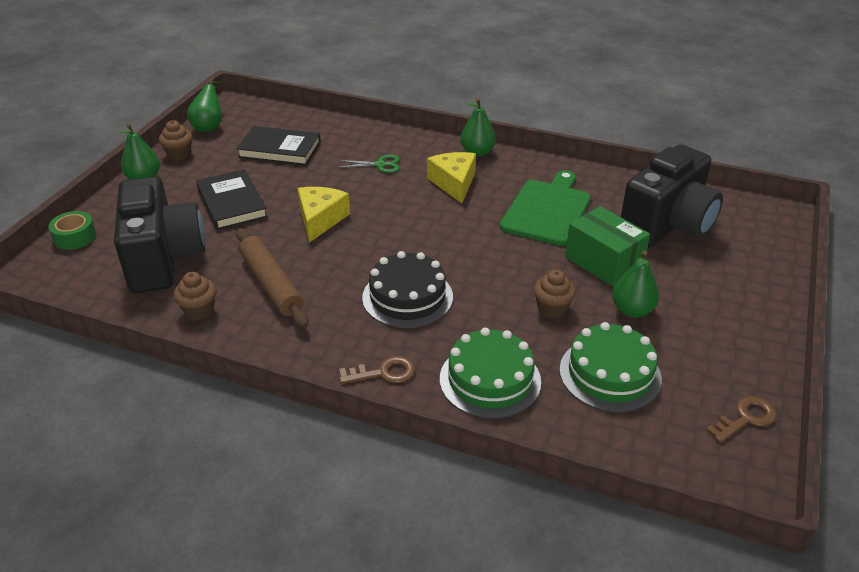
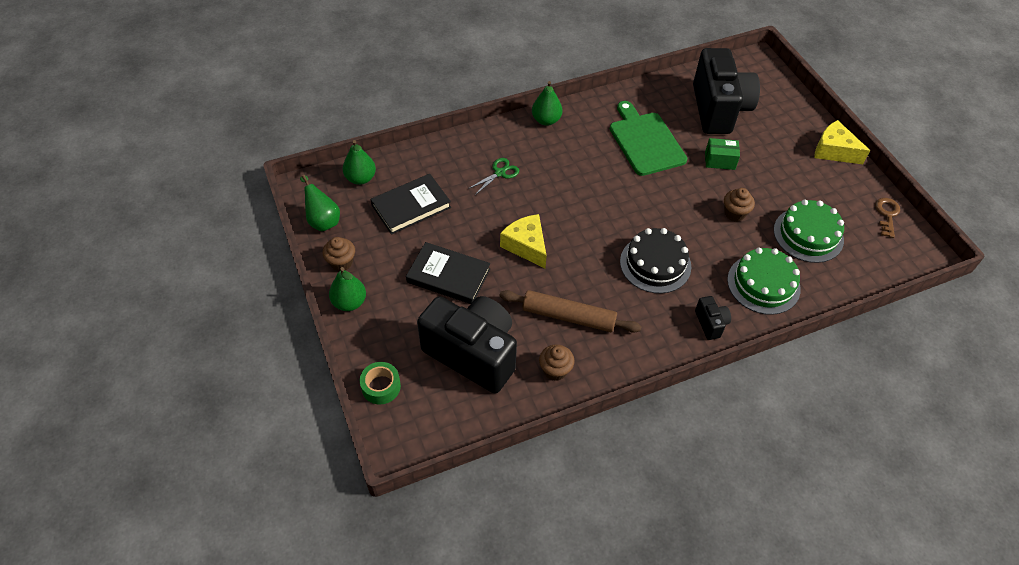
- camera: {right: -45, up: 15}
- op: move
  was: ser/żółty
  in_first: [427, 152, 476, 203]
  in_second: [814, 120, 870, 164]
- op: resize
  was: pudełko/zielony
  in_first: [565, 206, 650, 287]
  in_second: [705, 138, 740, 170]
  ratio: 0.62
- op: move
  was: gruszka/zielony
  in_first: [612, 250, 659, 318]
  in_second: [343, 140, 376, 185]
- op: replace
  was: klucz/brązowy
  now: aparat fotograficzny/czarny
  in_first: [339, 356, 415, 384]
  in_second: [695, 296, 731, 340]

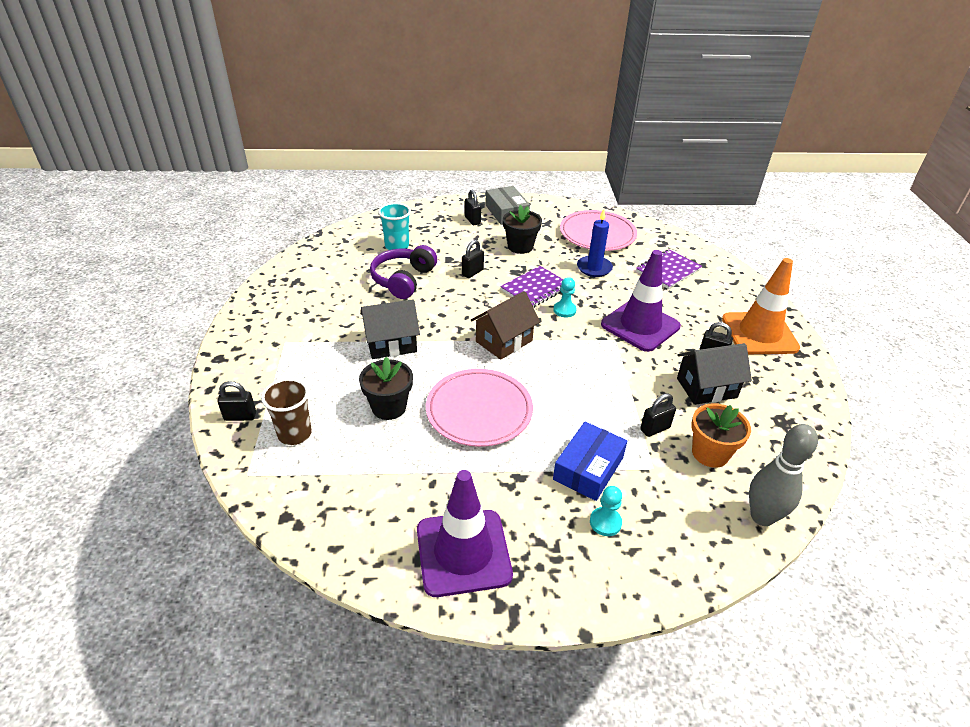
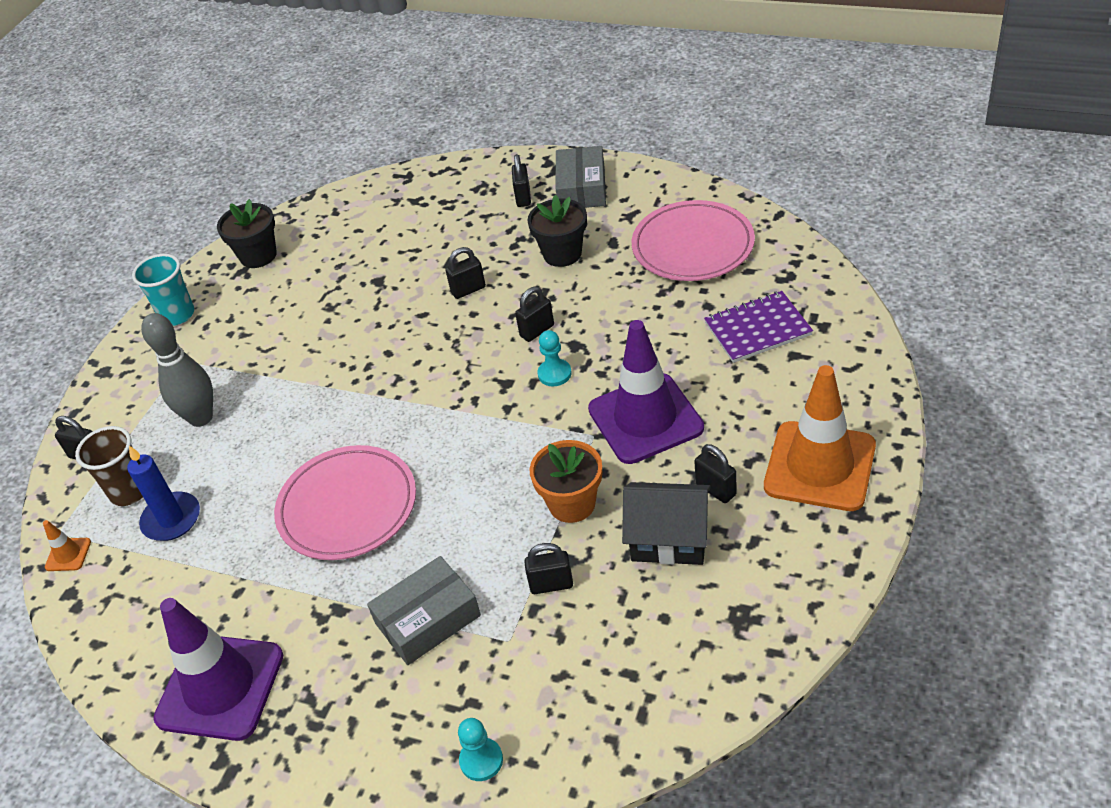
- camera: {right: 30, up: 5}
- op: move
  was: szklanka/turkusowy
  in_first: [378, 203, 411, 250]
  in_second: [132, 254, 194, 326]
- op: move
  was: świeca/niebieski
  in_first: [577, 209, 613, 277]
  in_second: [127, 446, 200, 541]
- op: delete
  was: słuchawki/fioletowy
  in_first: [370, 245, 437, 299]
- op: replace
  was: zeszyt/fioletowy
  now: kłódka/czarny
  in_first: [500, 266, 563, 308]
  in_second: [515, 287, 554, 342]
- op: delete
  was: domek/brązowy
  in_first: [471, 291, 540, 360]
- op: delete
  was: domek/czarny
  in_first: [360, 299, 420, 359]
- op: move
  was: doniczka/czarny
  in_first: [359, 356, 413, 420]
  in_second: [217, 199, 277, 268]
- op: move
  was: doniczka/pomarańczowy
  in_first: [691, 403, 751, 468]
  in_second: [530, 440, 602, 523]
- op: recolor
  was: pudełko/niebieski
  now: pudełko/szary
  in_first: [553, 422, 627, 501]
  in_second: [367, 556, 481, 665]
- op: move
  was: kręgiel/szary
  in_first: [749, 424, 818, 526]
  in_second: [141, 313, 213, 427]
- op: move
  was: pionek/turkusowy
  in_first: [590, 486, 622, 536]
  in_second: [458, 718, 503, 781]
- op: insert
  now: pachołek/pomarańczowy
  in_second: [43, 520, 91, 571]

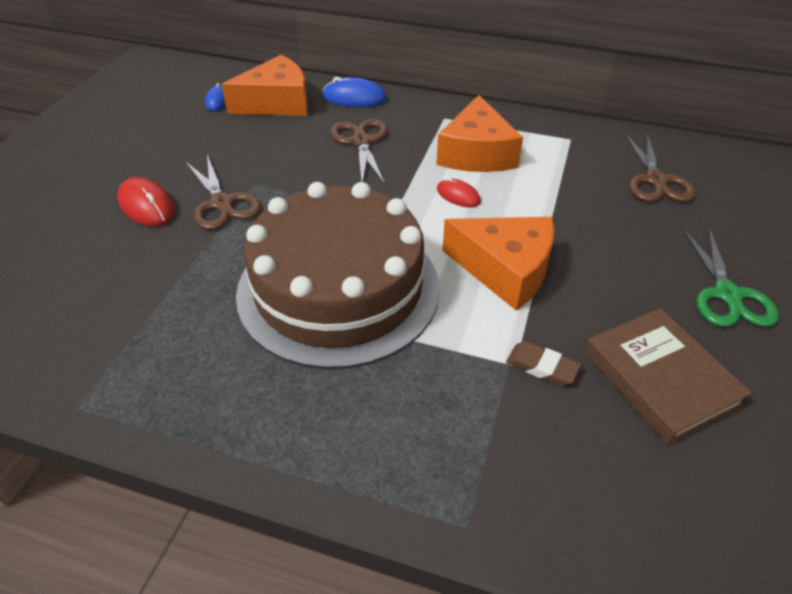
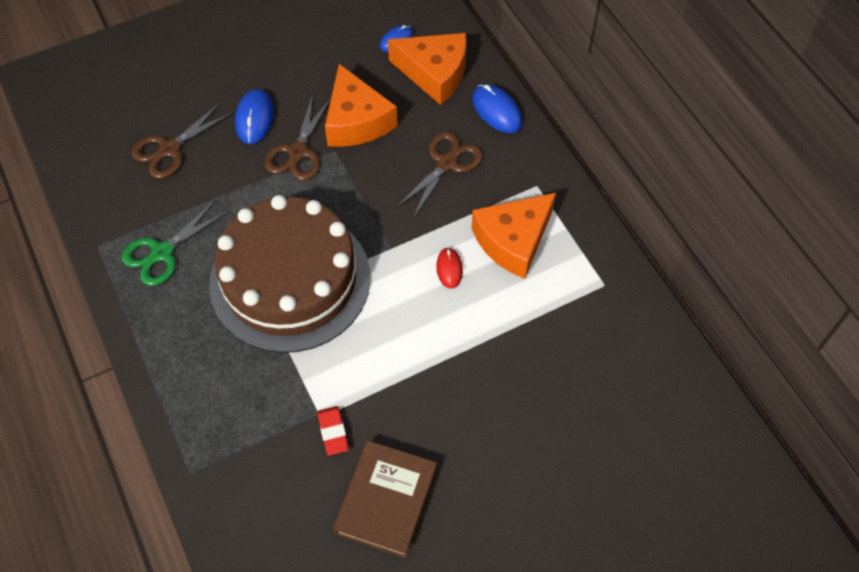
- camera: {right: 45, up: 15}
- op: move
  was: nożyczki/brązowy
  in_first: [625, 133, 696, 202]
  in_second: [131, 103, 233, 179]
- op: recolor
  was: myszka/czerwony
  now: myszka/niebieski
  in_first: [118, 177, 175, 226]
  in_second: [235, 89, 274, 144]
- op: move
  was: ser/pomarańczowy
  in_first: [442, 217, 555, 311]
  in_second: [325, 64, 398, 147]
- op: move
  was: nożyczki/zielony
  in_first: [683, 228, 779, 327]
  in_second: [121, 199, 229, 286]
- op: recolor
  was: gumka do mazania/brązowy
  now: gumka do mazania/czerwony
  in_first: [506, 341, 581, 386]
  in_second: [317, 406, 349, 456]

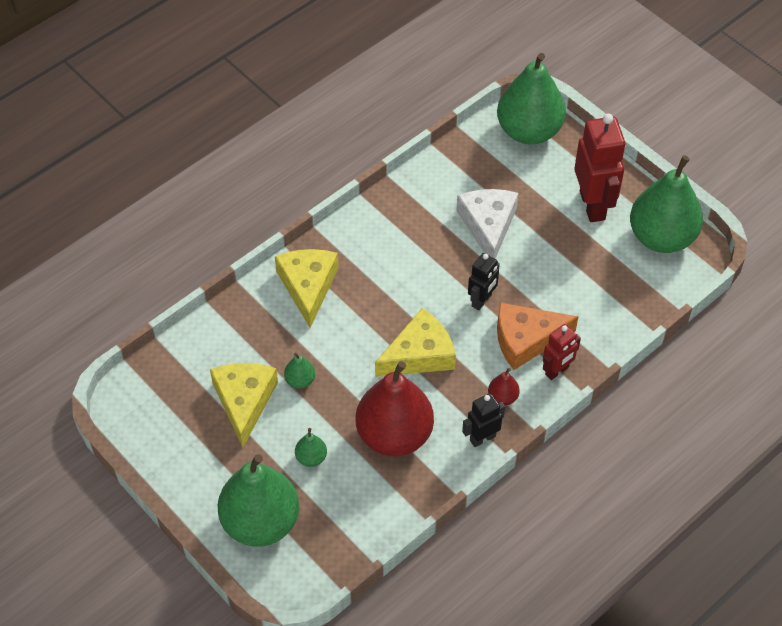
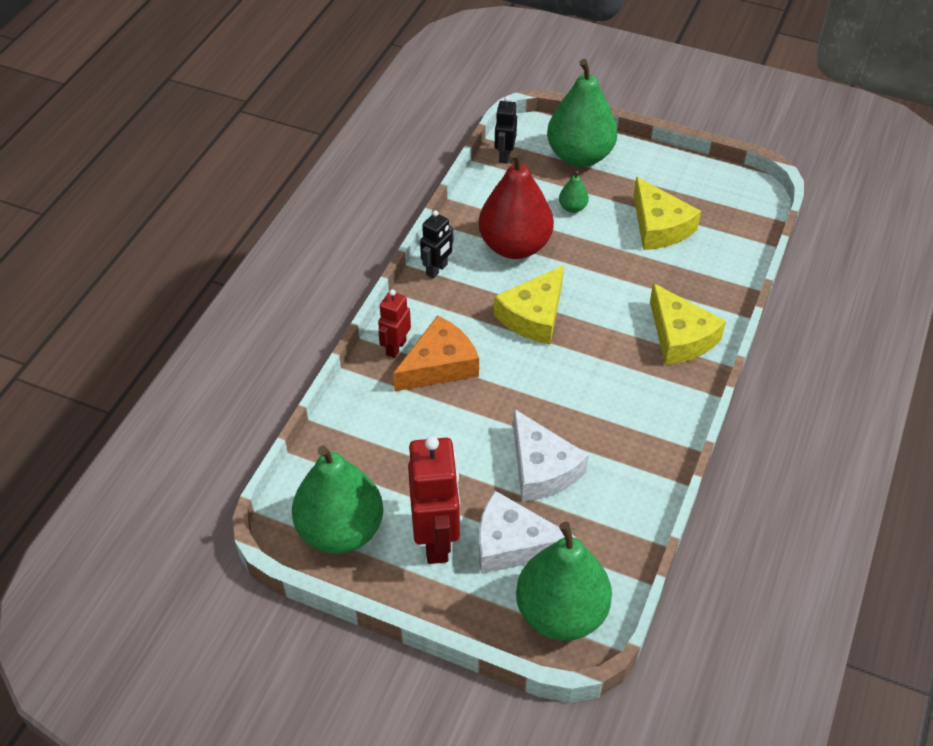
- camera: {right: 155, up: -5}
- op: rotate
  was: robot/czerwony
  in_first: [574, 113, 625, 222]
  in_second: [408, 436, 460, 564]
  clockwise: -150
- op: move
  was: robot/czarny
  in_first: [468, 253, 500, 310]
  in_second: [495, 96, 517, 164]
- op: delete
  was: gruszka/zielony
  in_first: [284, 353, 315, 388]
- op: delete
  was: gruszka/czerwony
  in_first: [488, 368, 520, 405]
- op: insert
  now: ser/biały
  in_second: [479, 491, 577, 574]

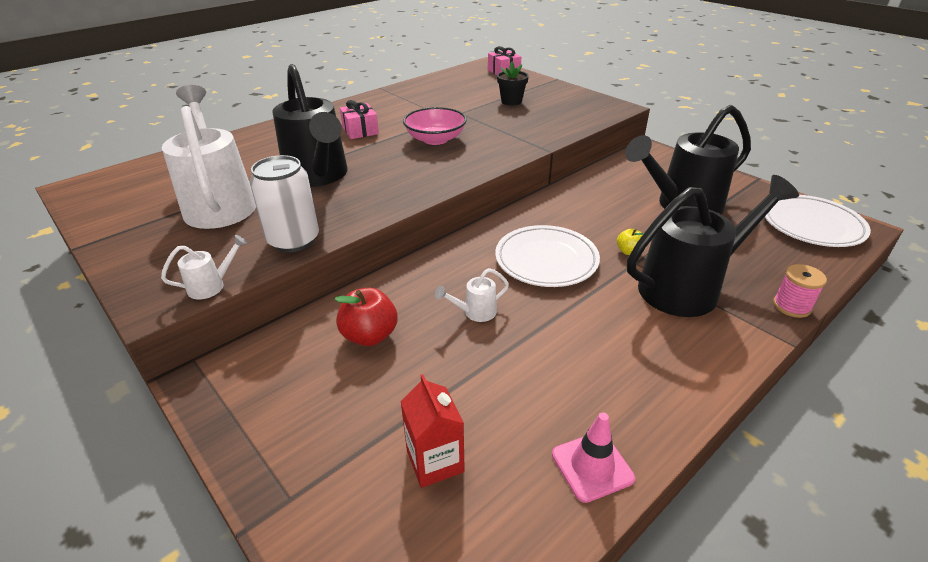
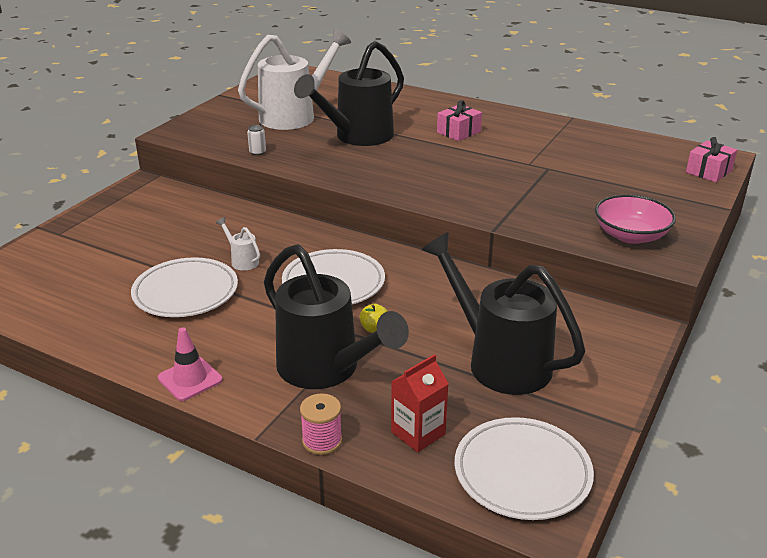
- camera: {right: 70, up: -5}
- op: delete
  was: doniczka/czarny
  in_first: [497, 62, 529, 106]
- op: move
  was: miska/różowy
  in_first: [403, 107, 467, 145]
  in_second: [595, 195, 676, 244]
- op: resize
  was: puszka/biały
  in_first: [250, 155, 319, 252]
  in_second: [247, 125, 266, 155]
  ratio: 0.42
- op: delete
  was: konewka/biały
  in_first: [161, 235, 247, 299]
- op: delete
  was: jabłko/czerwony
  in_first: [335, 288, 398, 346]
- op: move
  was: karton mleka/czerwony
  in_first: [401, 374, 465, 488]
  in_second: [391, 354, 449, 452]
- op: move
  was: pachołek/różowy
  in_first: [552, 412, 635, 503]
  in_second: [158, 327, 222, 401]
- op: insert
  now: talerz/biały
  in_second: [131, 257, 238, 317]

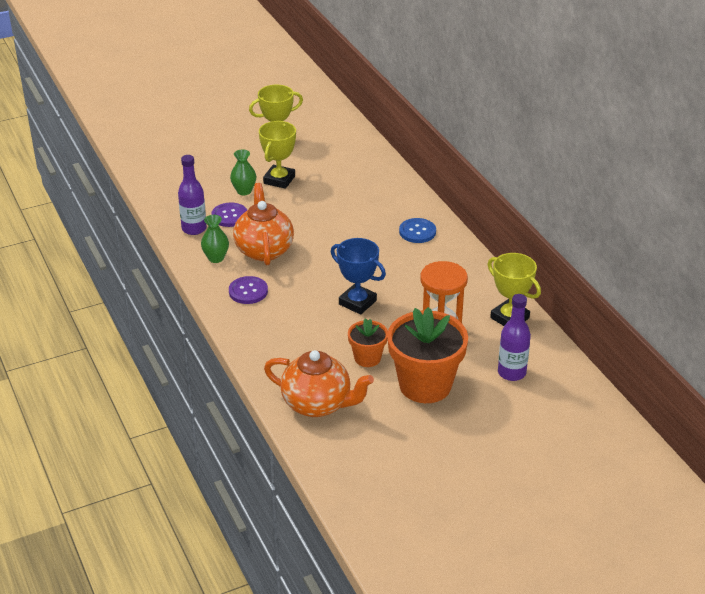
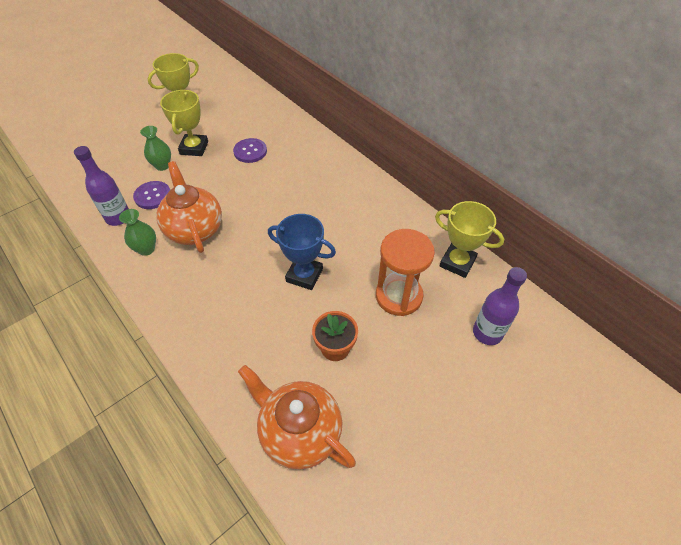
- camera: {right: -15, up: 15}
- op: delete
  was: guzik/niebieski
  in_first: [399, 218, 436, 243]
- op: move
  was: guzik/fioletowy
  in_first: [229, 276, 268, 304]
  in_second: [233, 138, 267, 163]
- op: delete
  was: doniczka/pomarańczowy
  in_first: [387, 307, 468, 403]
- op: rotate
  was: imbryk/pomarańczowy
  in_first: [264, 350, 374, 417]
  in_second: [238, 365, 356, 470]
  clockwise: -150

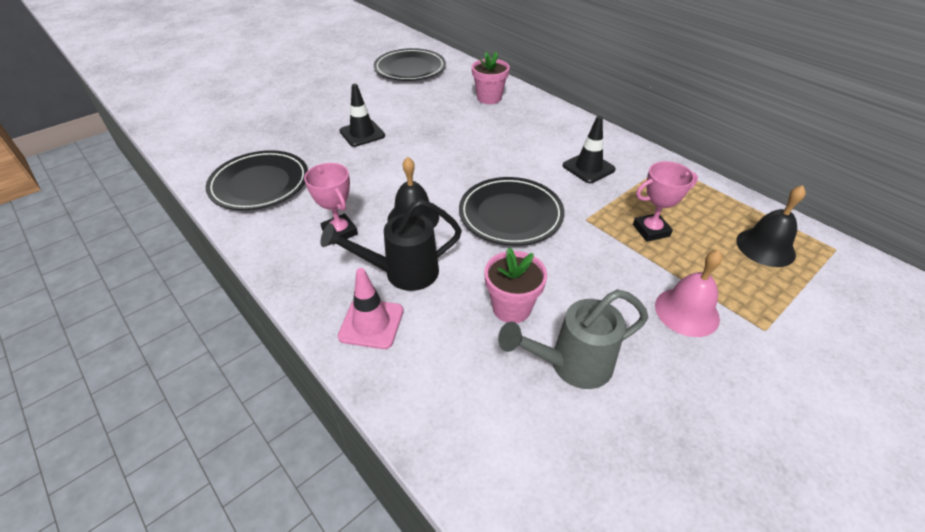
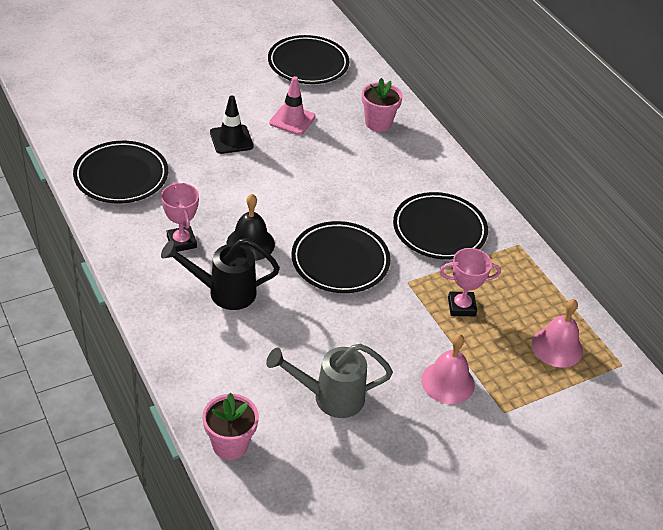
- camera: {right: 10, up: 0}
- op: replace
  was: pachołek/czarny
  now: talerz/czarny
  in_first: [563, 116, 616, 183]
  in_second: [393, 192, 488, 260]
- op: recolor
  was: dzwonek/czarny
  now: dzwonek/różowy
  in_first: [736, 185, 806, 267]
  in_second: [532, 299, 583, 367]
- op: move
  was: doniczka/różowy
  in_first: [484, 248, 547, 323]
  in_second: [203, 393, 259, 460]
- op: move
  was: pachołek/różowy
  in_first: [338, 268, 404, 349]
  in_second: [269, 76, 315, 135]

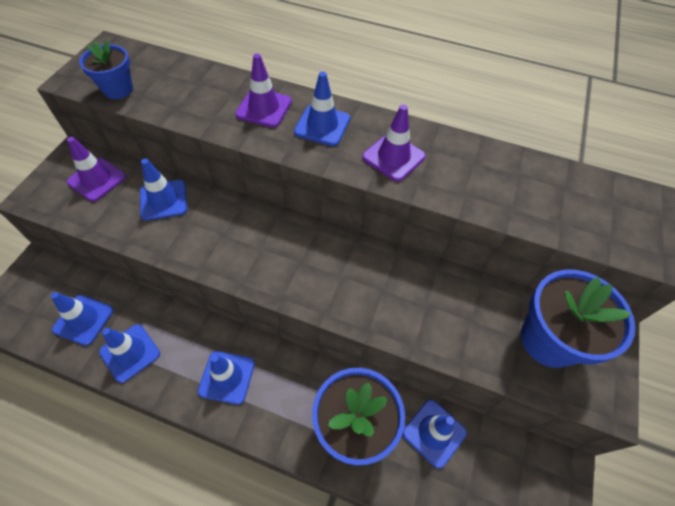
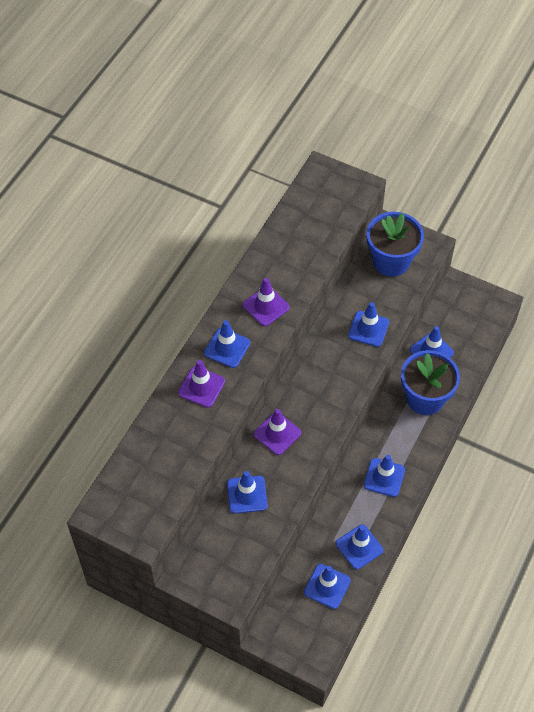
- camera: {right: -80, up: 0}
- op: delete
  was: doniczka/niebieski
  in_first: [79, 40, 133, 99]
- op: move
  was: pachołek/fioletowy
  in_first: [67, 137, 126, 202]
  in_second: [254, 409, 301, 455]
- op: insert
  now: pachołek/niebieski
  in_second: [348, 302, 389, 347]

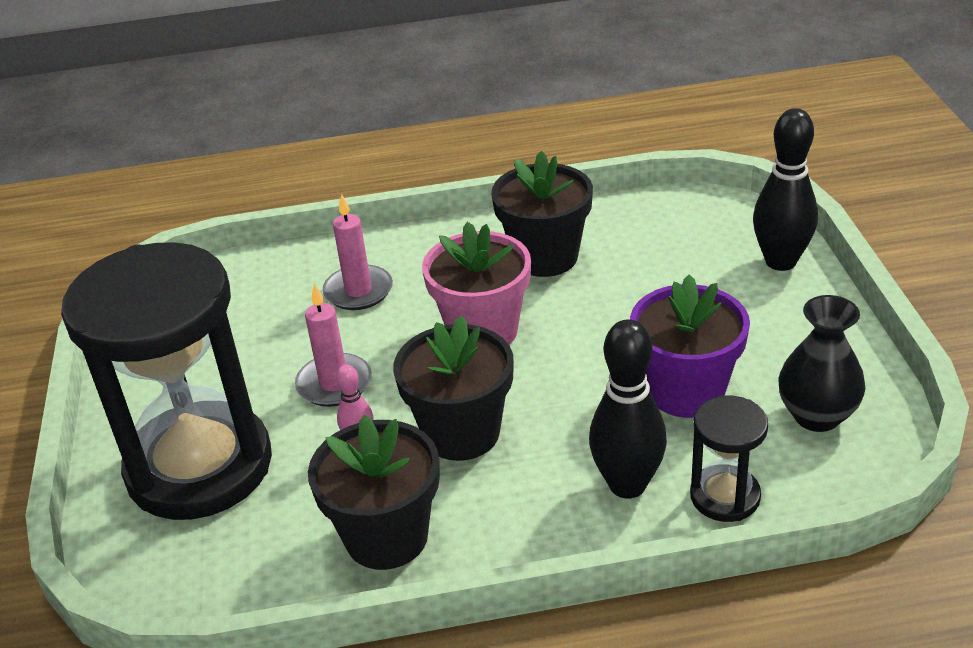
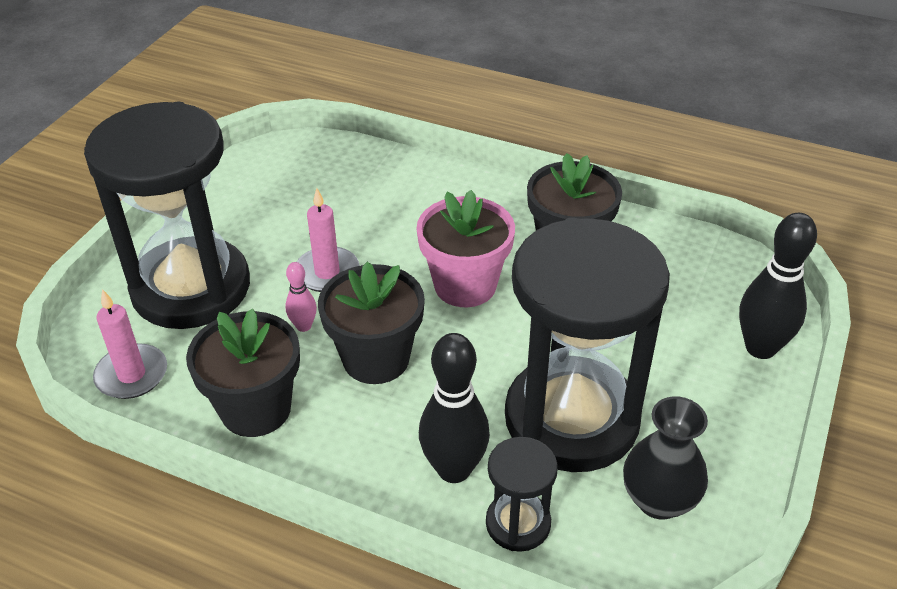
- camera: {right: 30, up: 5}
- op: move
  was: świeca/różowy
  in_first: [323, 194, 393, 310]
  in_second: [93, 289, 167, 399]
- op: replace
  was: doniczka/fioletowy
  now: klepsydra/czarny
  in_first: [630, 274, 750, 418]
  in_second: [505, 218, 670, 472]

